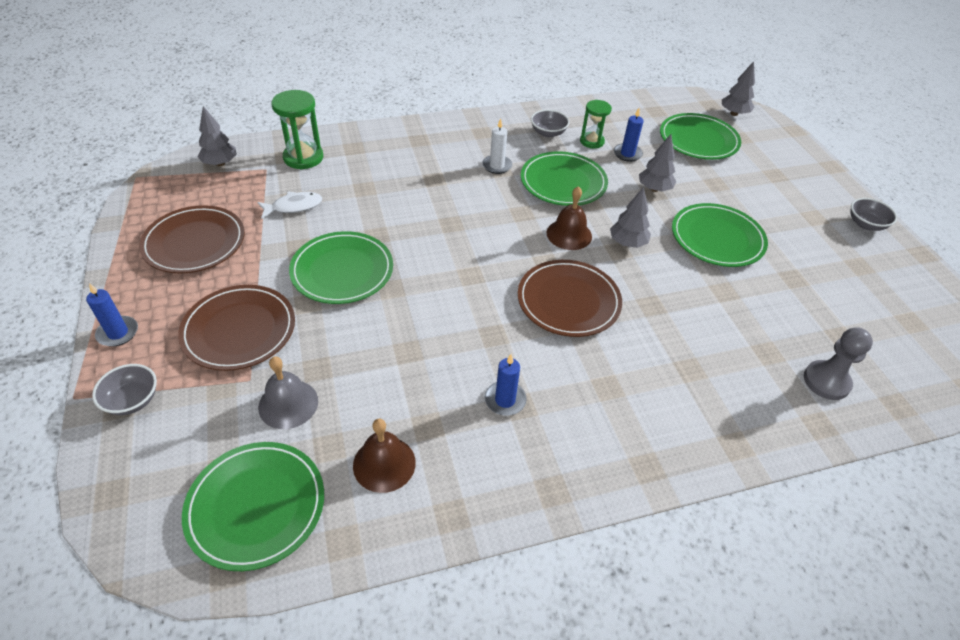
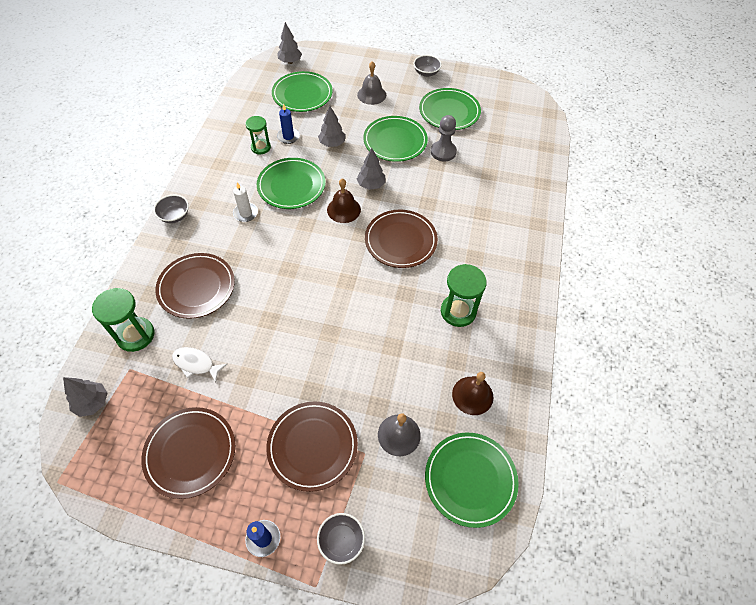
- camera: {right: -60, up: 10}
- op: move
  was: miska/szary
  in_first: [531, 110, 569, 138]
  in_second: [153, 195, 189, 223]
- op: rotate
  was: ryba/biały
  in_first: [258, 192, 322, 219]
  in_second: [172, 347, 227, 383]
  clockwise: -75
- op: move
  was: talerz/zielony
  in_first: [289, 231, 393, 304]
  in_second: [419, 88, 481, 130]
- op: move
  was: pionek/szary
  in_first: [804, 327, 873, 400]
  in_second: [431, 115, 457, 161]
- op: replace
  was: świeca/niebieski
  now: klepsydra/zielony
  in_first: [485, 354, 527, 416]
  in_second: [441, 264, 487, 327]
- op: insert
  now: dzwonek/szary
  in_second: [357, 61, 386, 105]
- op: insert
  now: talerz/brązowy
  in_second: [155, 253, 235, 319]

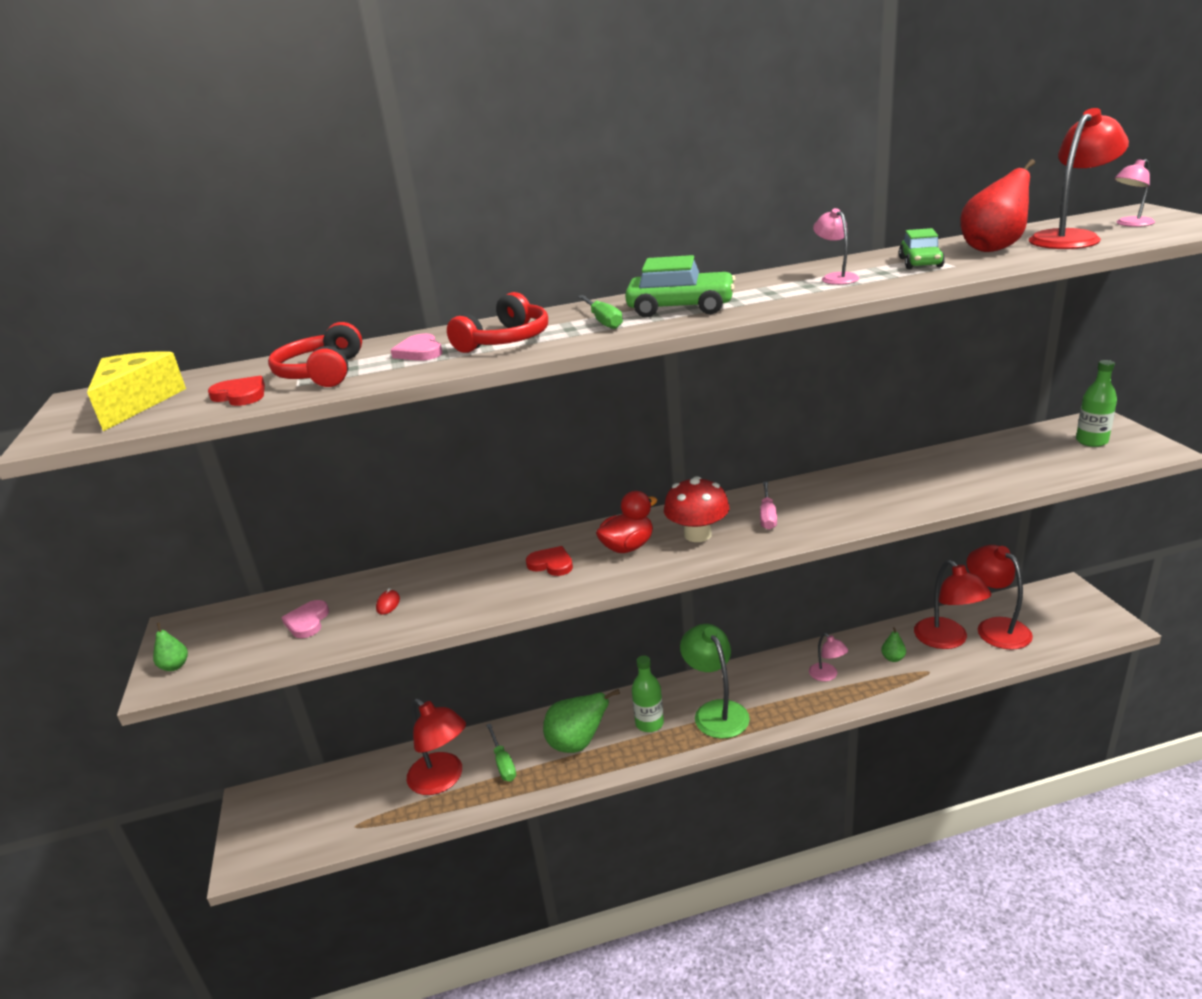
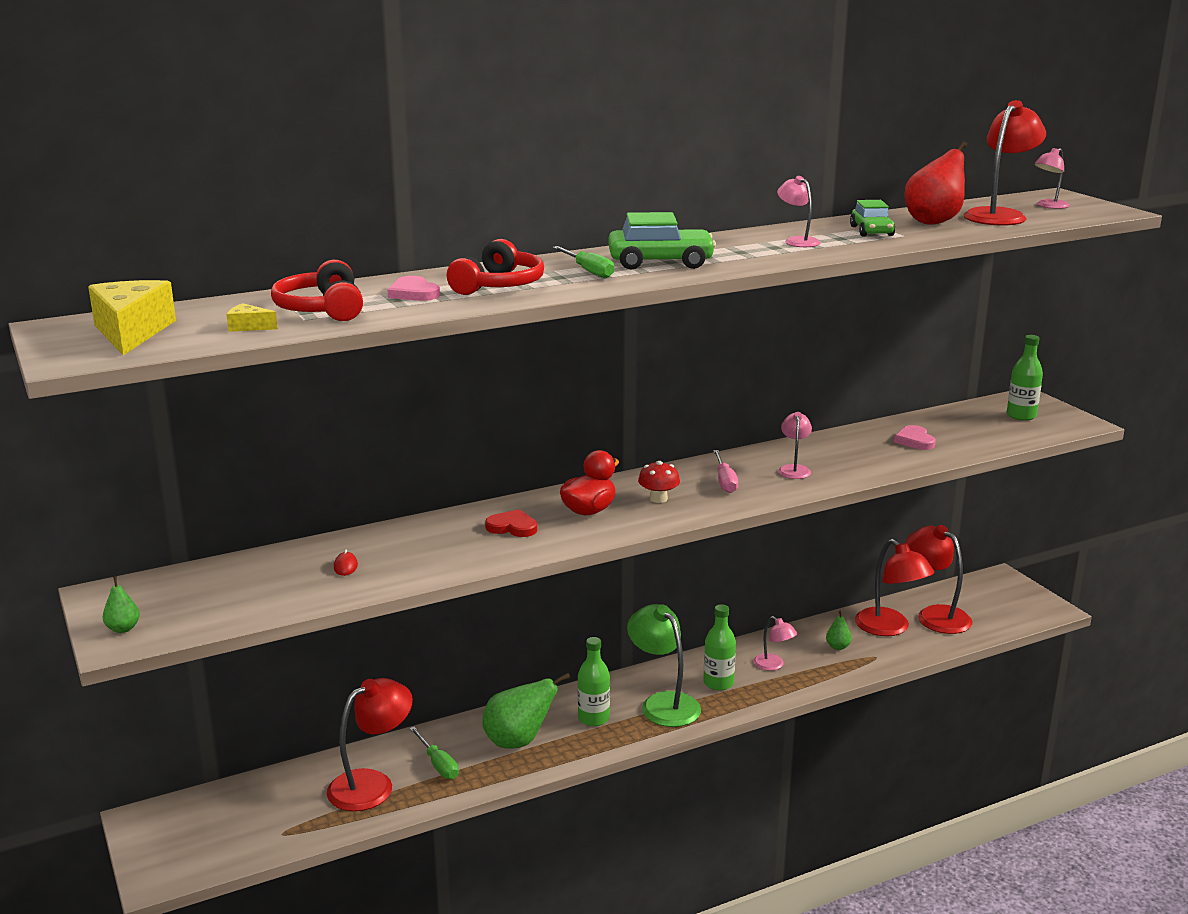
- camera: {right: -15, up: -5}
- op: replace
  was: serce/czerwony
  now: ser/żółty
  in_first: [208, 376, 265, 406]
  in_second: [227, 303, 278, 332]
- op: resize
  was: grzyb/czerwony
  in_first: [664, 476, 729, 542]
  in_second: [638, 461, 680, 503]
  ratio: 0.62
- op: move
  was: serce/różowy
  in_first: [281, 600, 329, 638]
  in_second: [894, 425, 936, 450]
- op: rotate
  was: lampka/czerwony
  in_first: [407, 698, 466, 795]
  in_second: [327, 678, 413, 811]
  clockwise: -75
- op: insert
  now: lampka/różowy
  in_second: [778, 412, 812, 479]
- op: insert
  now: butelka/zielony
  in_second: [704, 604, 736, 691]

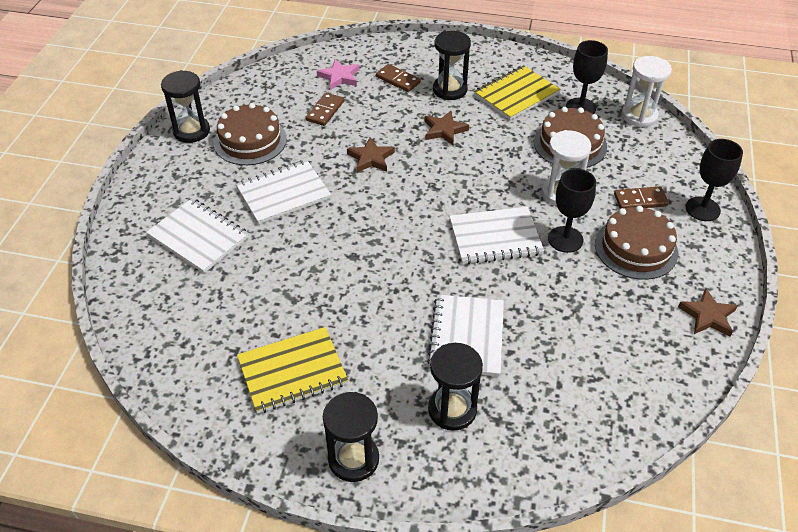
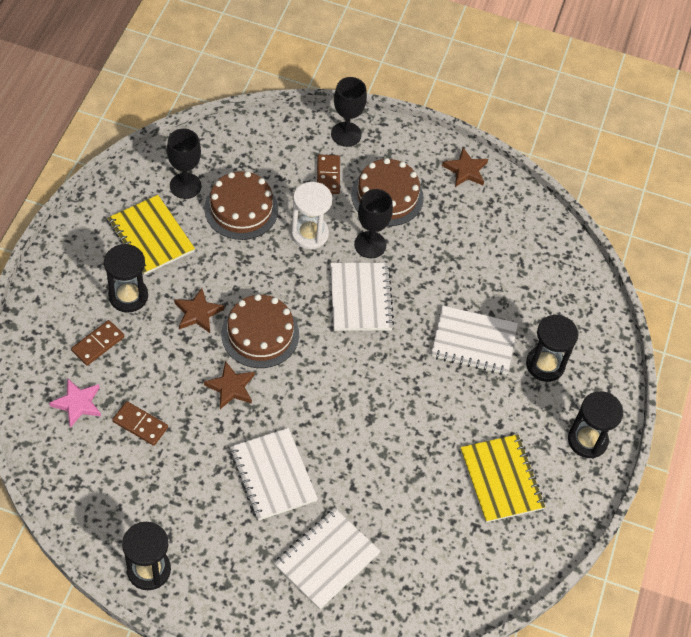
- camera: {right: -90, up: 10}
- op: delete
  was: klepsydra/biały
  in_first: [622, 56, 672, 127]
- op: move
  was: tort/brązowy
  in_first: [214, 103, 287, 165]
  in_second: [221, 294, 299, 368]

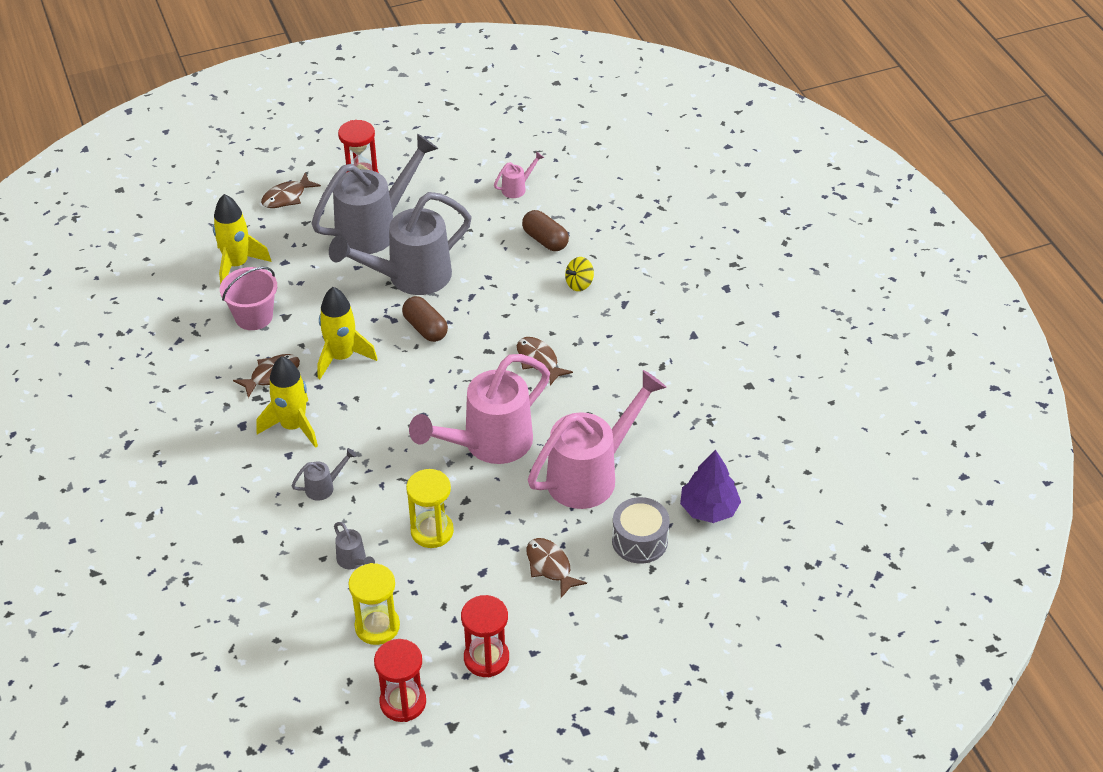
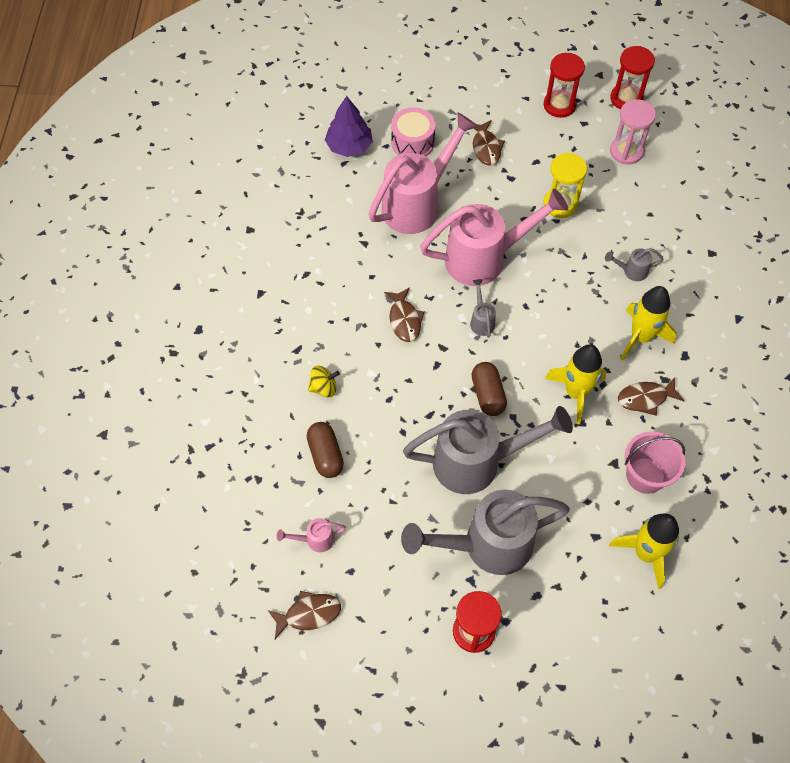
- camera: {right: -155, up: 15}
- op: move
  was: ryba/brązowy
  in_first: [261, 173, 321, 208]
  in_second: [268, 591, 341, 639]
- op: rotate
  was: konewka/różowy
  in_first: [528, 370, 667, 509]
  in_second: [369, 112, 478, 234]
  clockwise: 150
- op: recolor
  was: bęben/szary
  now: bęben/różowy
  in_first: [612, 497, 670, 564]
  in_second: [391, 107, 435, 157]
- op: move
  was: konewka/szary
  in_first: [334, 522, 375, 569]
  in_second: [470, 279, 496, 338]
- op: recolor
  was: klepsydra/żółty
  now: klepsydra/różowy
  in_first: [348, 563, 400, 645]
  in_second: [610, 99, 656, 164]

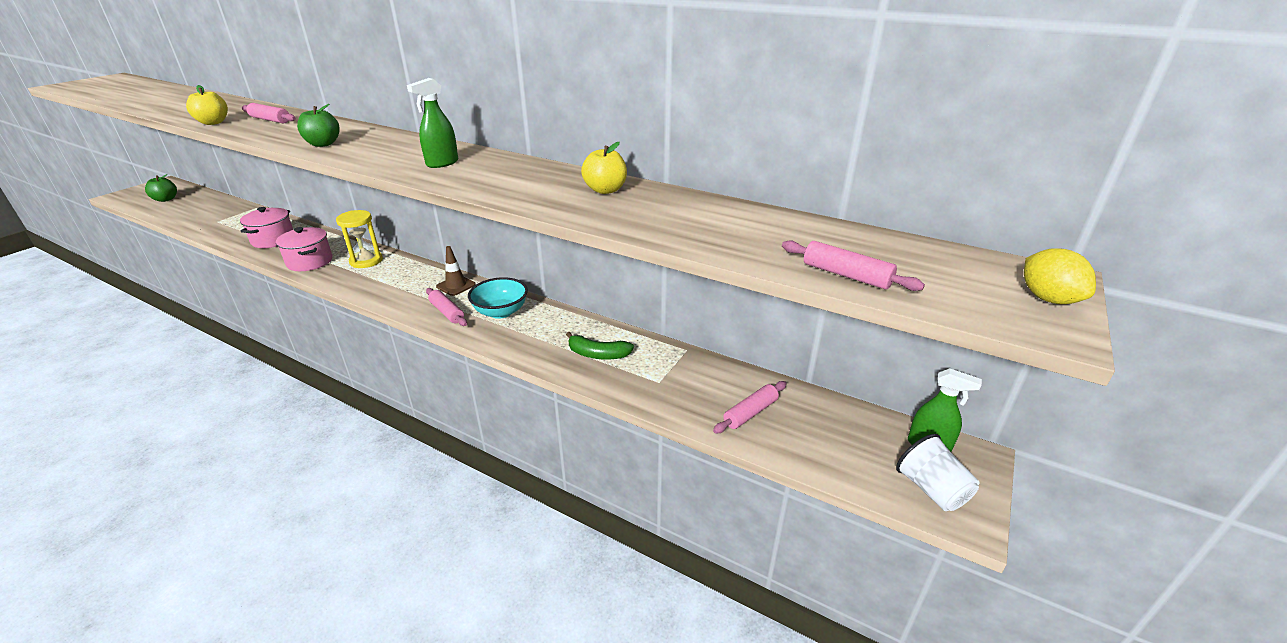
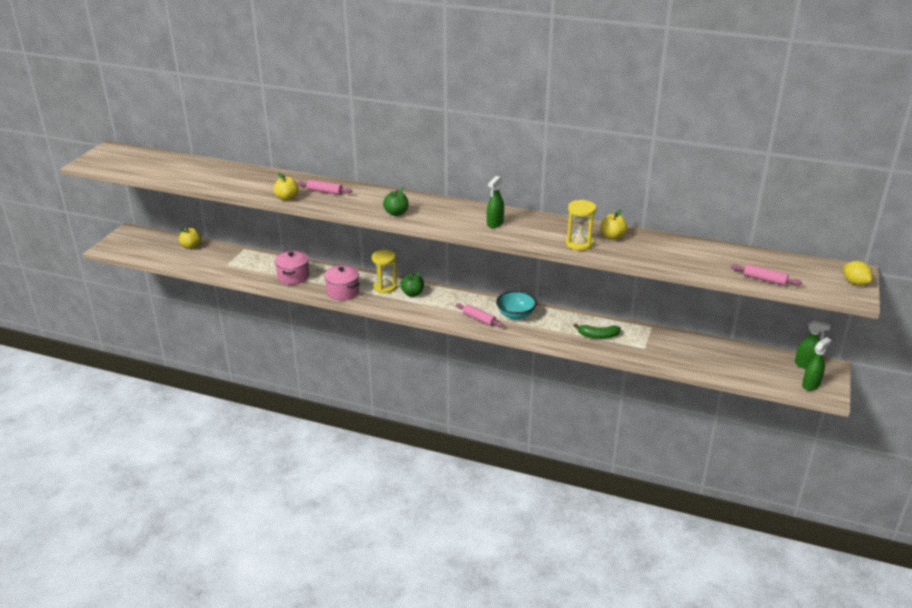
- camera: {right: -10, up: 0}
- op: move
  was: jabłko/zielony
  in_first: [145, 174, 177, 202]
  in_second: [400, 271, 424, 297]
- op: delete
  was: pachołek/brązowy
  in_first: [436, 246, 476, 296]
- op: delete
  was: wałek do ciasta/różowy
  in_first: [713, 381, 787, 433]
- op: replace
  was: szklanka/biały
  now: spryskiwacz/zielony
  in_first: [896, 434, 980, 511]
  in_second: [802, 337, 831, 391]
- op: insert
  now: klepsydra/żółty
  in_second: [566, 200, 596, 251]
- op: insert
  now: jabłko/żółty
  in_second: [179, 228, 201, 249]

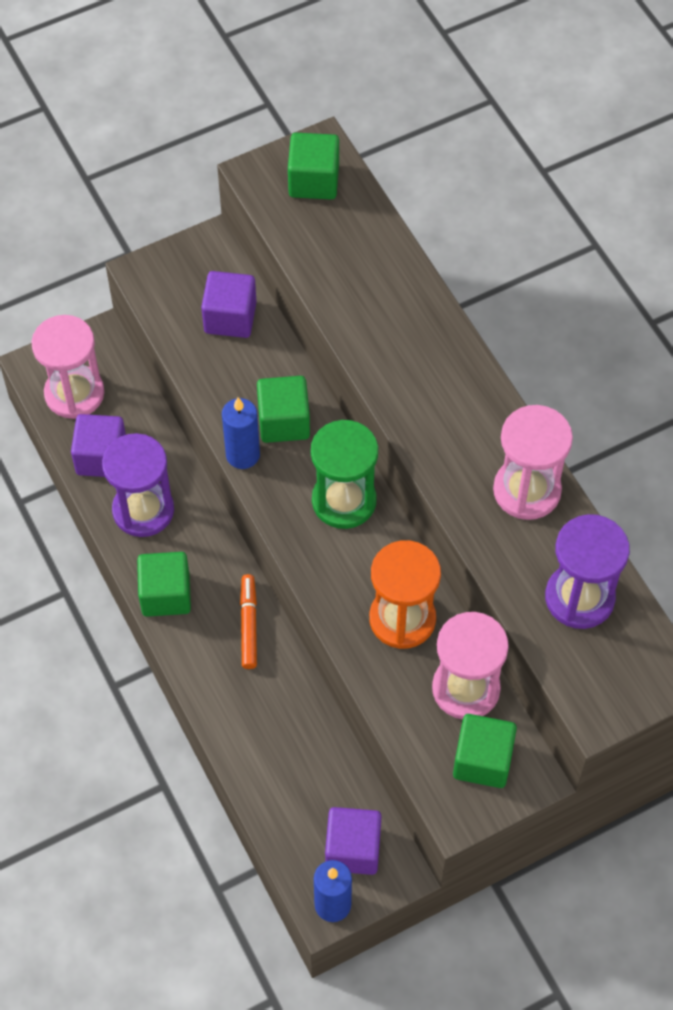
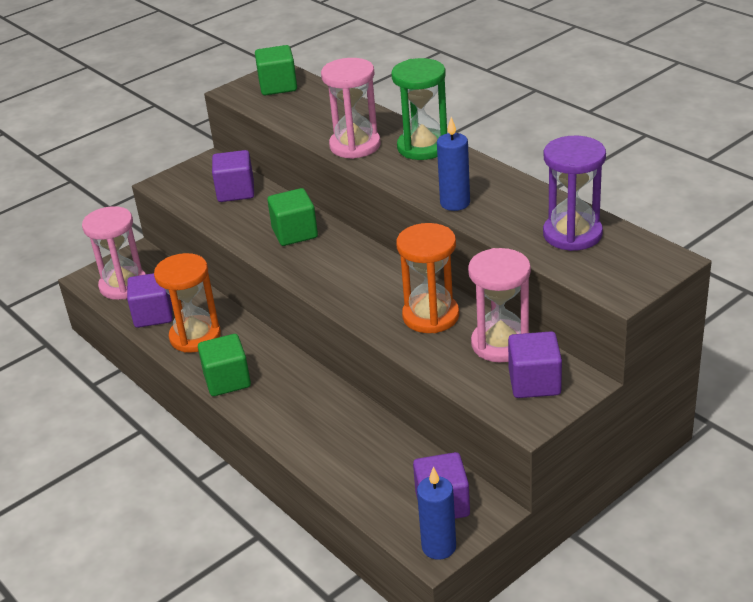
- camera: {right: -10, up: -25}
- op: move
  was: świeca/niebieski
  in_first: [222, 397, 260, 469]
  in_second: [437, 117, 470, 211]
- op: move
  was: klepsydra/różowy
  in_first: [493, 405, 573, 520]
  in_second: [321, 58, 381, 159]
- op: move
  was: klepsydra/zielony
  in_first: [311, 420, 378, 529]
  in_second: [391, 58, 447, 160]
- op: recolor
  was: klepsydra/fioletowy
  now: klepsydra/pomarańczowy
  in_first: [102, 433, 174, 537]
  in_second: [154, 253, 221, 353]
- op: delete
  was: flamaster/pomarańczowy
  in_first: [240, 574, 257, 669]
- op: recolor
  was: sześcian/zielony
  now: sześcian/fioletowy
  in_first: [453, 714, 517, 788]
  in_second: [508, 331, 562, 398]

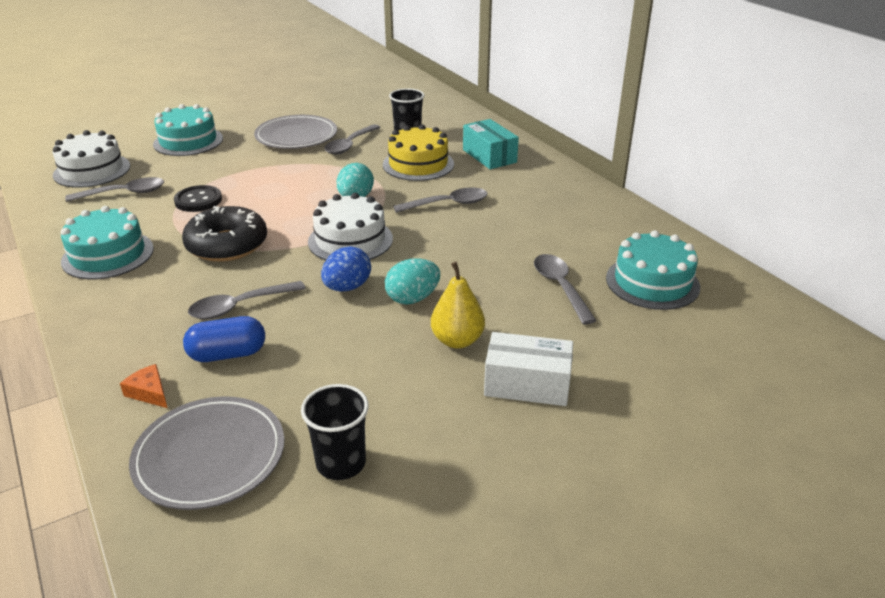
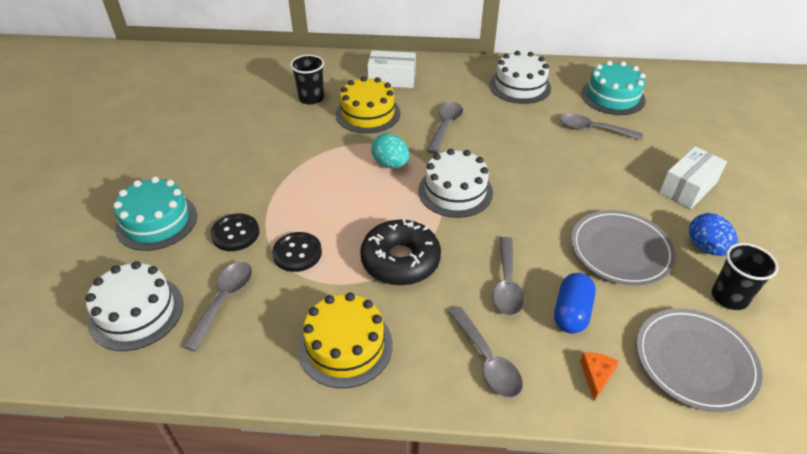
- camera: {right: -55, up: 10}
- op: move
  was: talerz/szary
  in_first: [254, 115, 337, 149]
  in_second: [571, 210, 676, 286]
- op: recolor
  was: pudełko/turkusowy
  now: pudełko/biały
  in_first: [463, 119, 519, 169]
  in_second: [367, 50, 416, 88]
- op: move
  was: łyżka/szary
  in_first: [324, 124, 381, 155]
  in_second: [449, 307, 523, 398]
- op: recolor
  was: tort/turkusowy
  now: tort/żółty
  in_first: [61, 206, 154, 279]
  in_second: [298, 293, 393, 388]
- op: move
  was: jajko/niebieski
  in_first: [321, 246, 371, 292]
  in_second: [689, 213, 738, 256]
- op: delete
  was: jajko/turkusowy
  in_first: [385, 258, 440, 305]
- op: delete
  was: gruszka/żółty
  in_first: [431, 262, 485, 349]
- op: rotate
  was: ser/pomarańczowy
  in_first: [120, 364, 167, 408]
  in_second: [580, 352, 619, 401]
  clockwise: 120
- op: insert
  now: tort/biały
  in_second: [489, 51, 551, 104]
- op: insert
  now: guzik/czarny
  in_second: [210, 213, 259, 251]

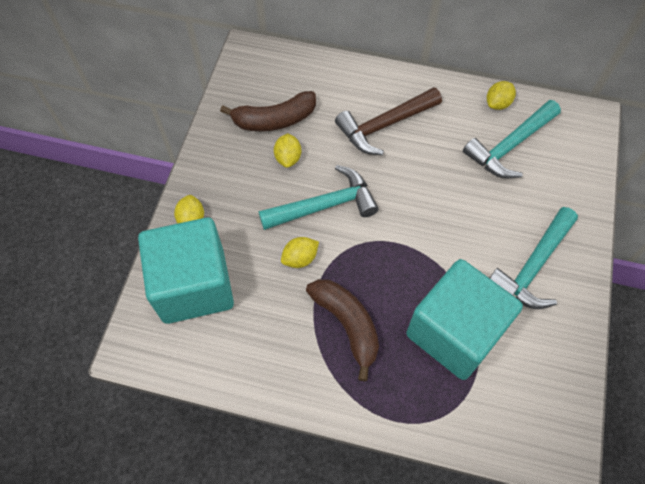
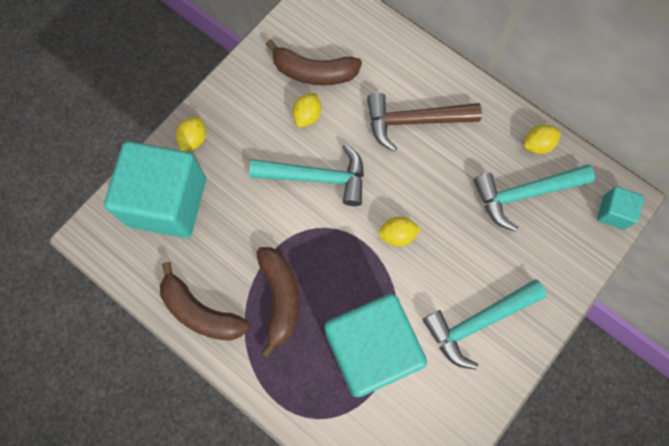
- camera: {right: 25, up: 10}
- op: move
  was: cytryna/żółty
  in_first: [281, 237, 319, 268]
  in_second: [378, 217, 421, 246]
- op: insert
  now: sześcian/turkusowy
  in_second: [597, 187, 644, 230]
- op: insert
  now: banan/brązowy
  in_second: [160, 262, 250, 341]

